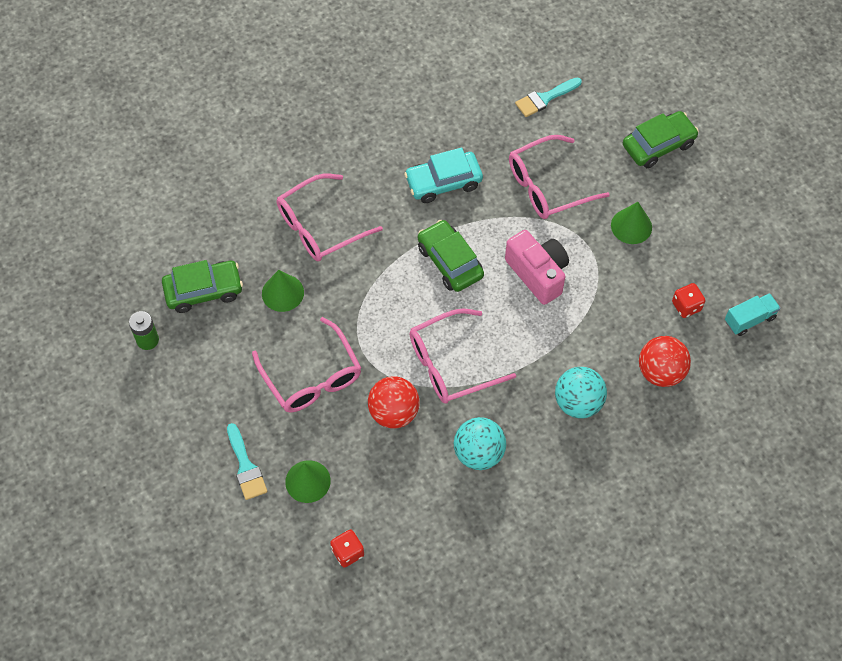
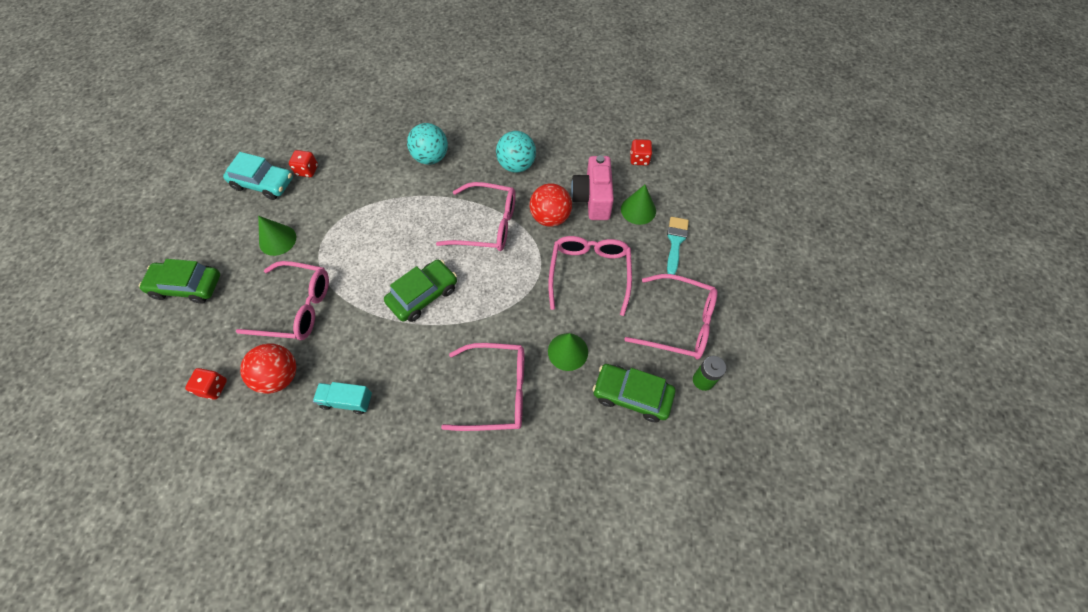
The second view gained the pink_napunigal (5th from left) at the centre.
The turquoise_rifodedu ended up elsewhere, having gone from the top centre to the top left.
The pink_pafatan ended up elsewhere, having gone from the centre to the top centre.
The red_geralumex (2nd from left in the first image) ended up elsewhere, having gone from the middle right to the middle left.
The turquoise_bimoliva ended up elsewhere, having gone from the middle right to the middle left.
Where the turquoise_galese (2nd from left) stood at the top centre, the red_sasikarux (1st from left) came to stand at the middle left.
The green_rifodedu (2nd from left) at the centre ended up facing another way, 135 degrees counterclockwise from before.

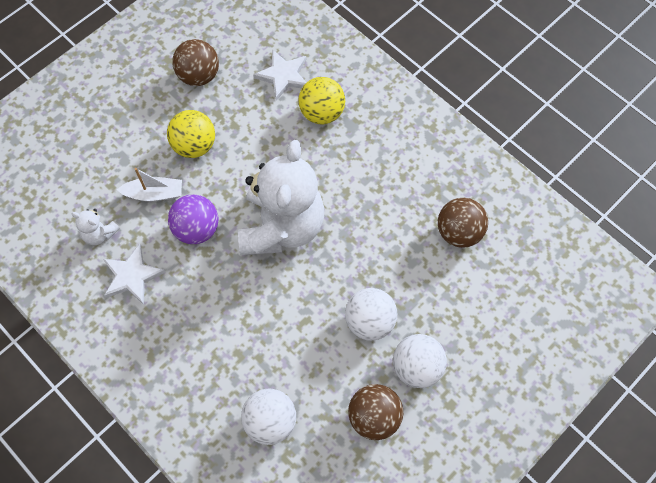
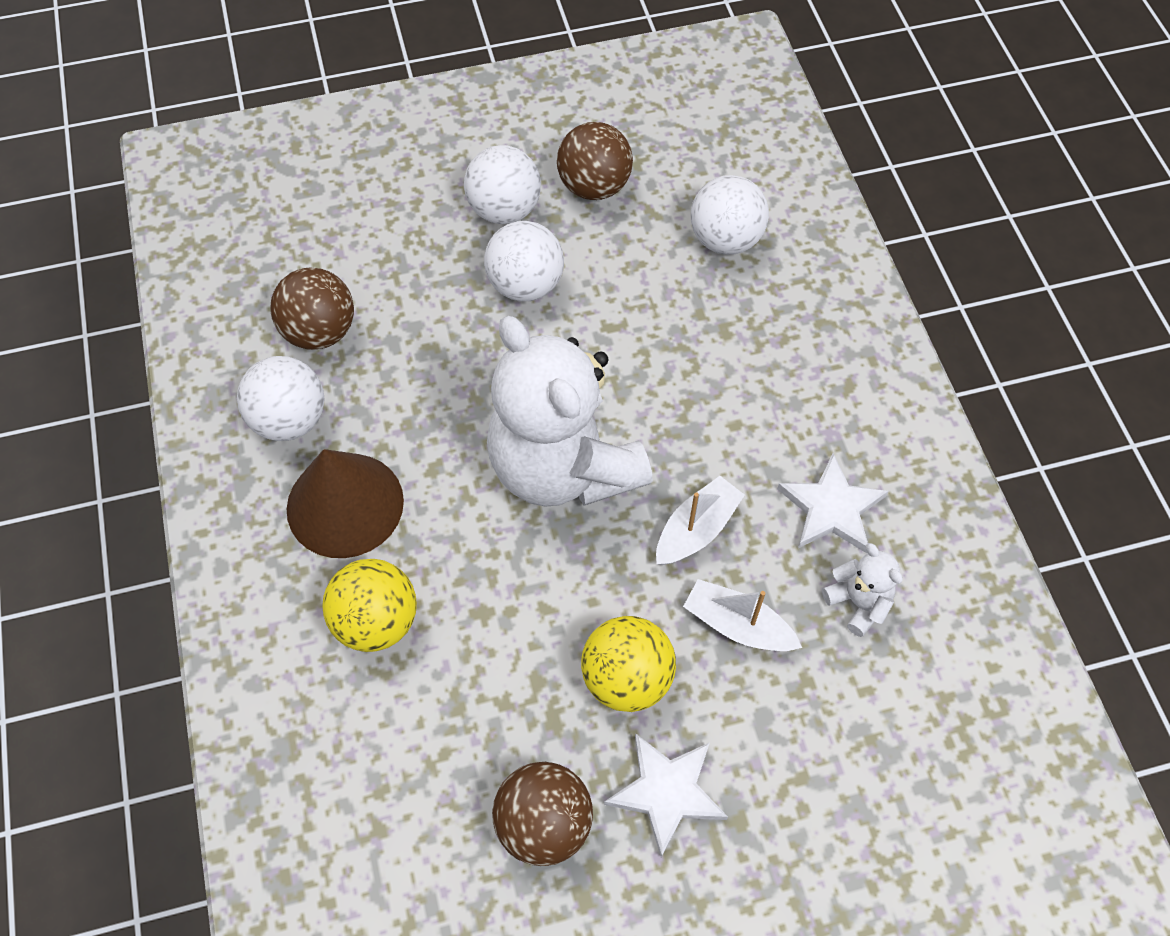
The second view gained the white_geralumex (1st from left) at the middle left.
The second view gained the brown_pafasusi at the middle left.
The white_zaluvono (2nd from left in the first image) ended up elsewhere, having gone from the top centre to the bottom centre.
Where the purple_geralumex stood at the middle left, the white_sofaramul (1st from left) came to stand at the centre.
The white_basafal (2nd from left in the first image) at the centre ended up facing another way, 75 degrees counterclockwise from before.

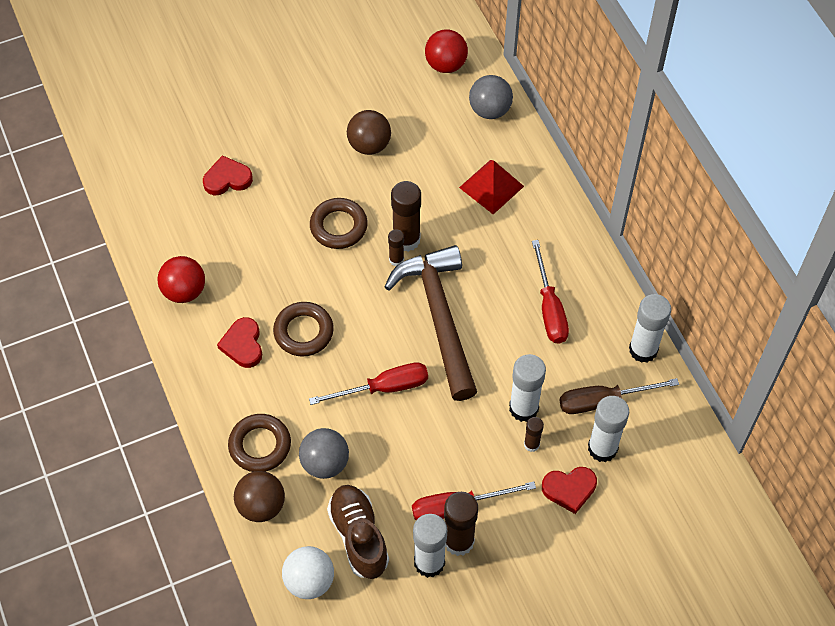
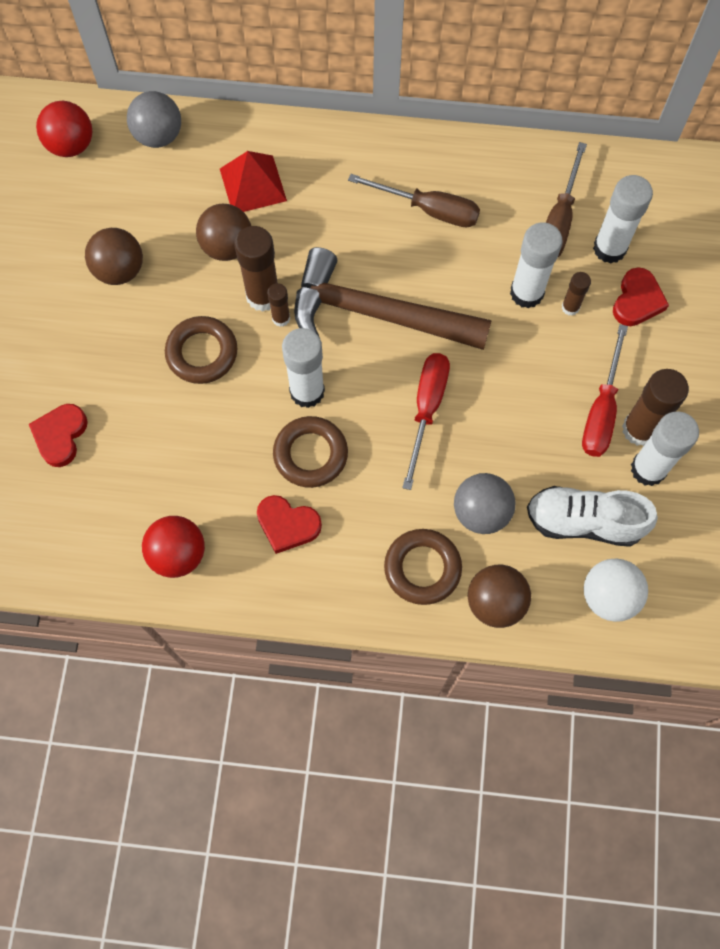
The second view gained the brown_geralumex (2nd from left) at the top left.
The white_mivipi (4th from left in the first image) ended up elsewhere, having gone from the middle right to the centre.
What was the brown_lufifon at the bottom centre turned into the white_lufifon at the middle right.
What was the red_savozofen (3rd from left) at the centre turned into the brown_savozofen (1st from left) at the top centre.

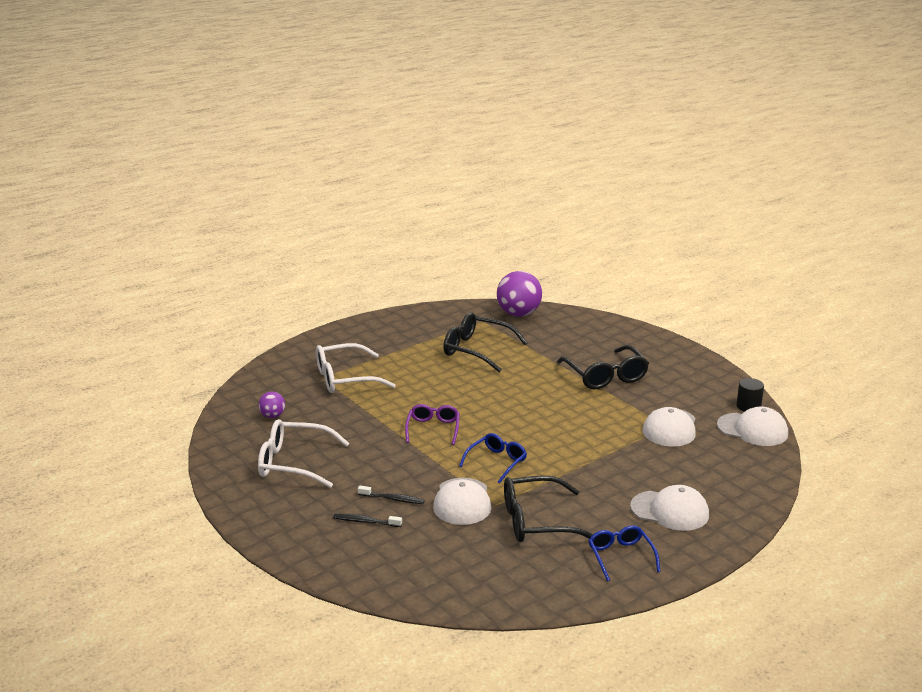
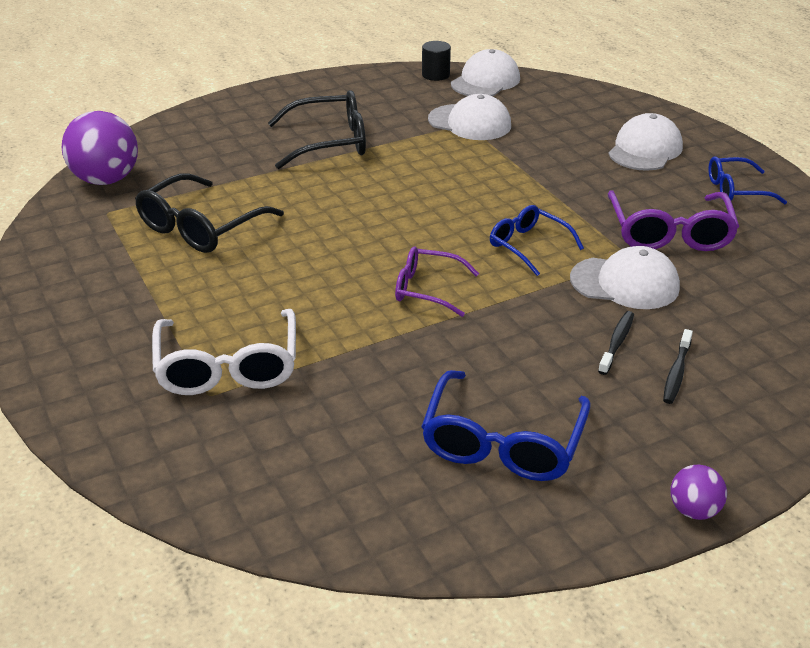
The purple_geralumex (1st from left in the first image) ended up elsewhere, having gone from the middle left to the bottom right.
What was the white_napunigal (1st from left) at the middle left turned into the blue_napunigal (1st from left) at the centre.
What was the black_napunigal (2nd from left) at the bottom centre turned into the purple_napunigal (2nd from left) at the middle right.

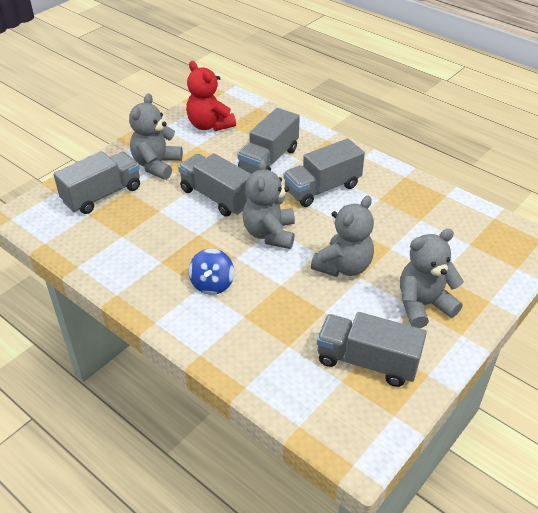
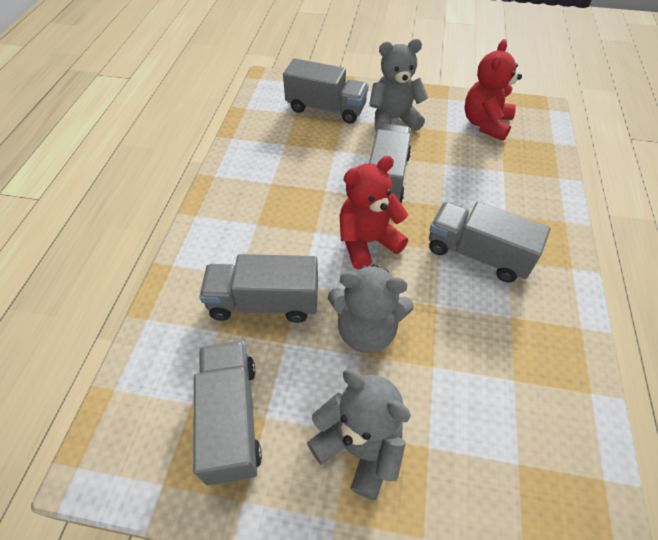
The second view lost the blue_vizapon at the centre.
The grey_bimoliva (3rd from left in the first image) ended up elsewhere, having gone from the top centre to the centre.
What was the grey_basafal (2nd from left) at the centre turned into the red_basafal (1st from left) at the centre.

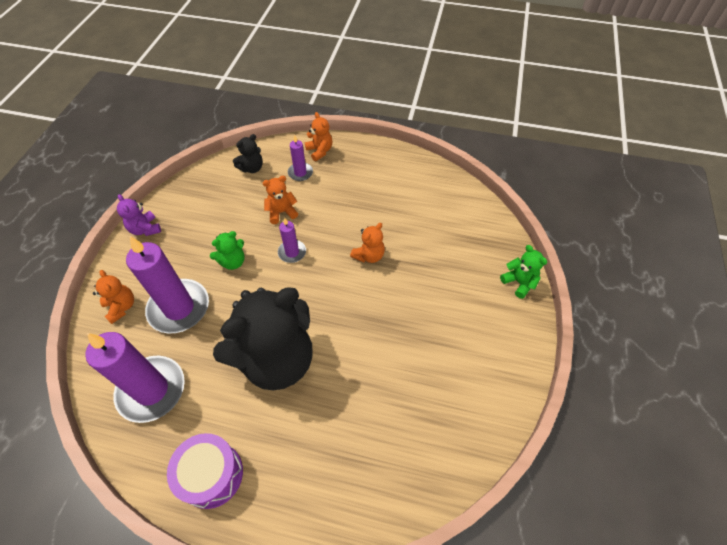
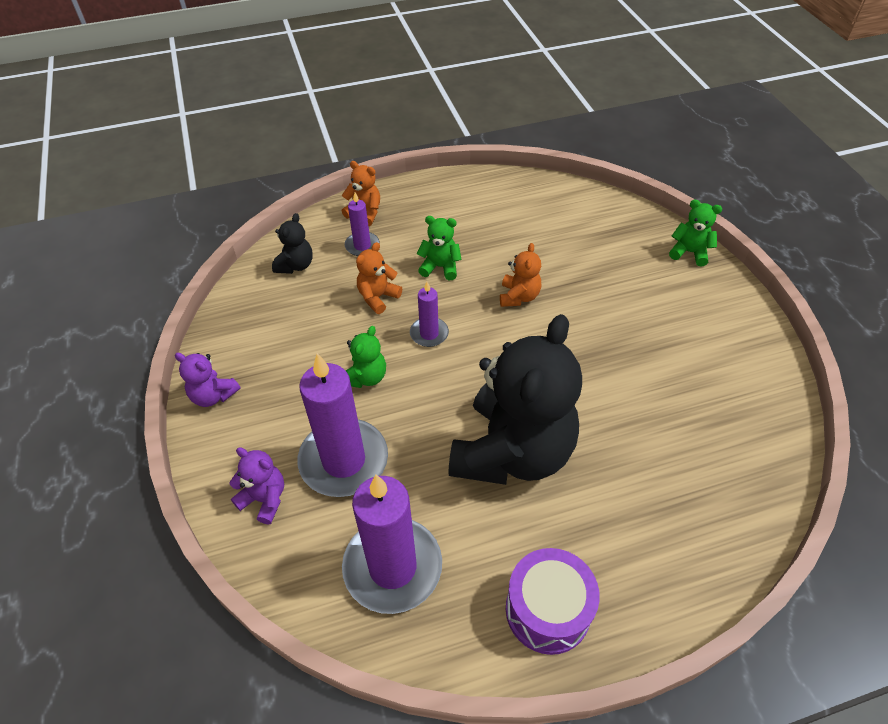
The second view gained the green_basafal (2nd from left) at the centre.
What was the orange_basafal (1st from left) at the middle left turned into the purple_basafal (2nd from left) at the bottom left.

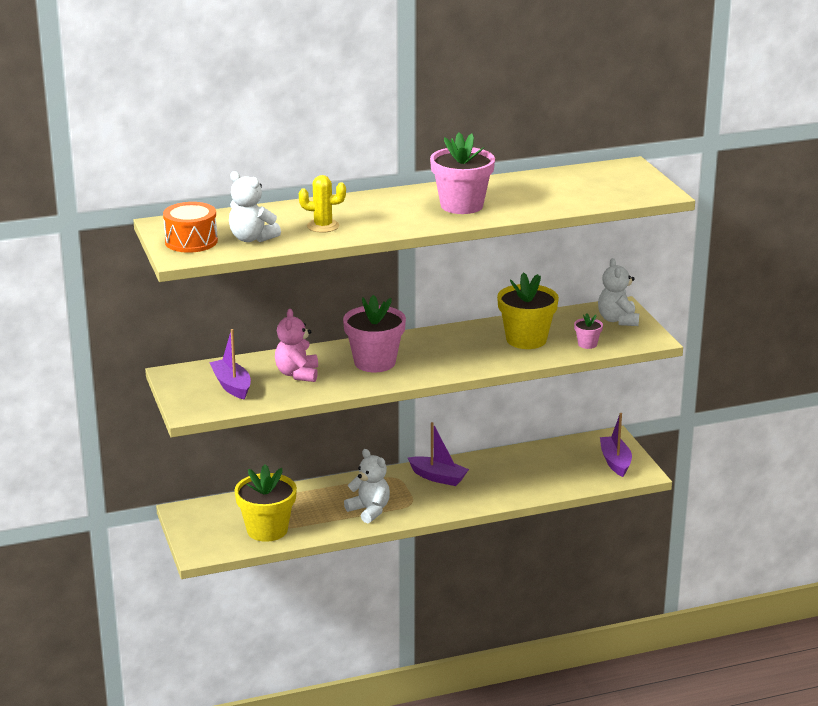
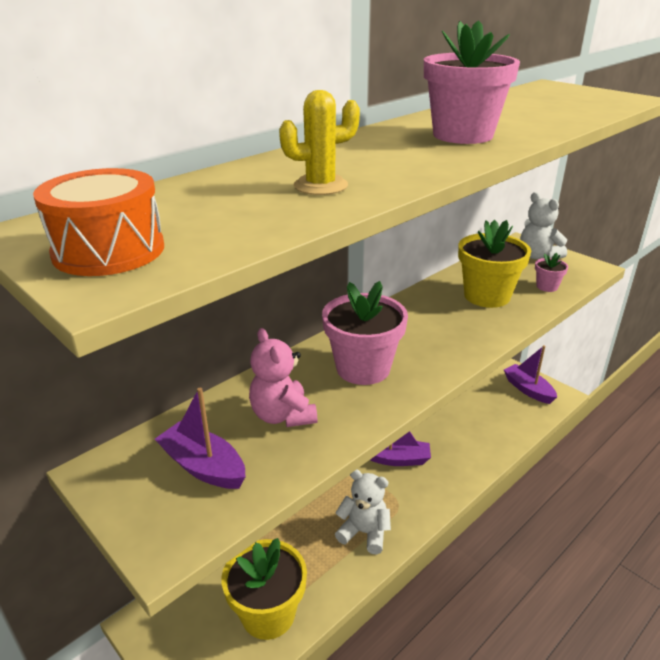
The second view lost the white_basafal (1st from left) at the top left.

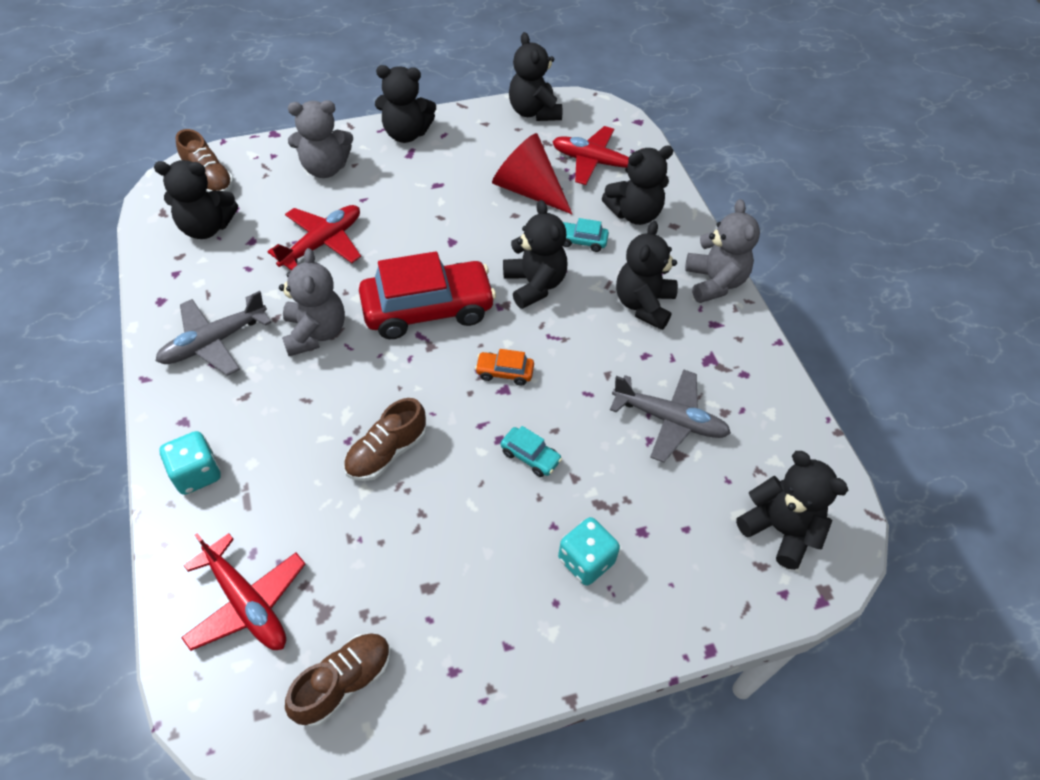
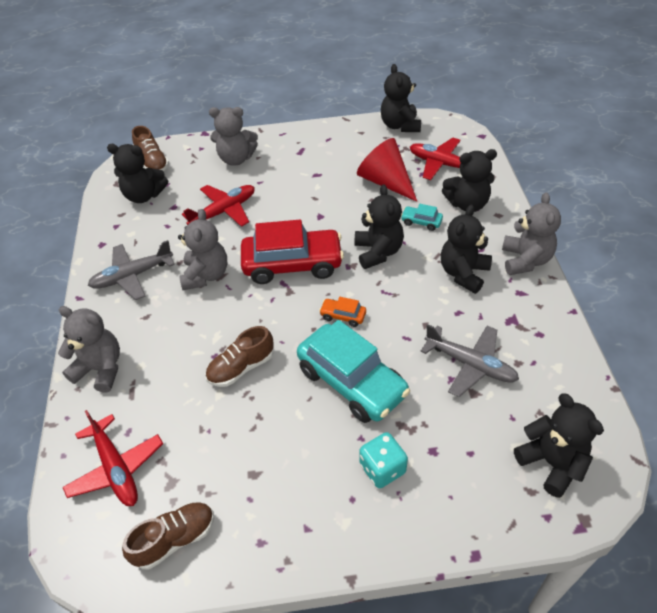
The second view lost the black_basafal (2nd from left) at the top centre.
Where the turquoise_sasikarux (1st from left) stood at the middle left, the grey_basafal (1st from left) came to stand at the middle left.
The size of the turquoise_rifodedu (1st from left) at the centre changed by a factor of 2.38.

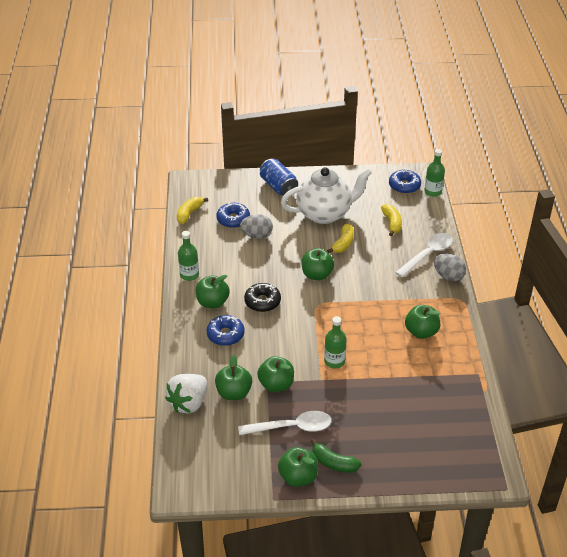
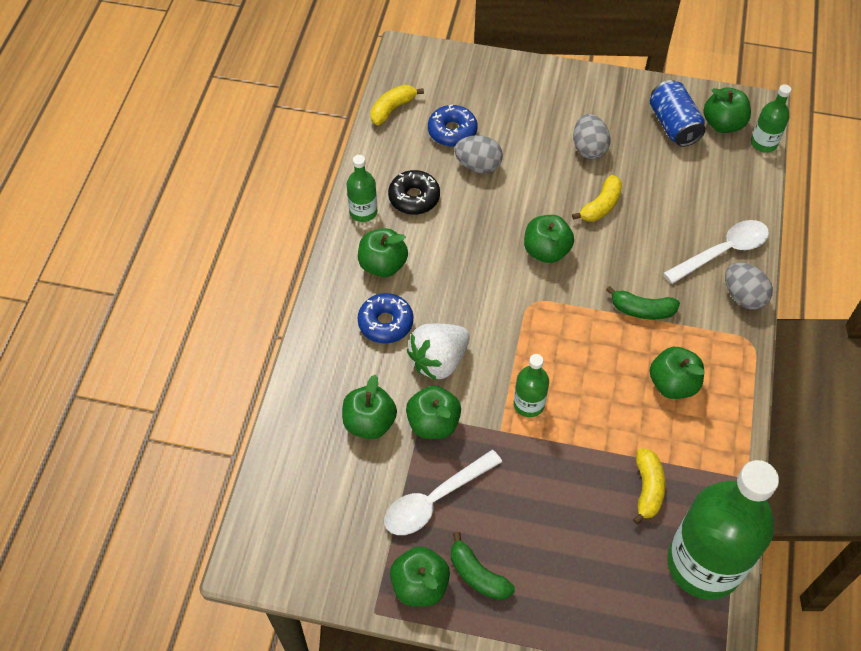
The second view gained the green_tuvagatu (2nd from left) at the middle right.
The second view gained the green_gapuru (3rd from left) at the bottom right.
The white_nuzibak ended up elsewhere, having gone from the bottom left to the centre.
The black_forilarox ended up elsewhere, having gone from the centre to the top centre.
The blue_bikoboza ended up elsewhere, having gone from the top centre to the top right.
The yellow_tuvagatu (3rd from left) ended up elsewhere, having gone from the middle right to the bottom right.
Where the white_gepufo stood at the centre, the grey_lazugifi (2nd from left) came to stand at the top right.
Where the blue_forilarox (3rd from left) stood at the top right, the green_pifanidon (7th from left) came to stand at the top right.
The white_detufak (1st from left) at the bottom centre ended up facing another way, 135 degrees clockwise from before.

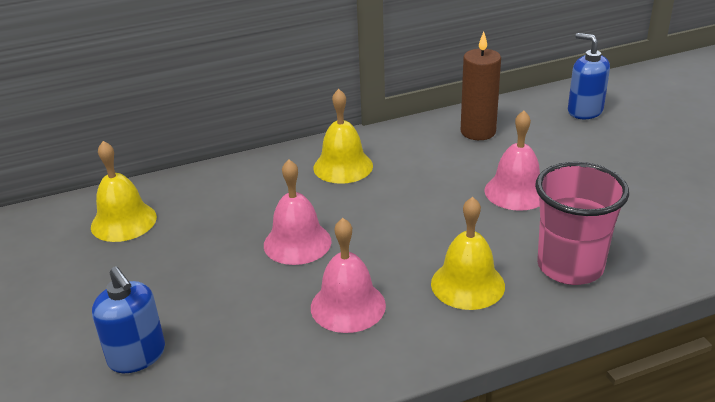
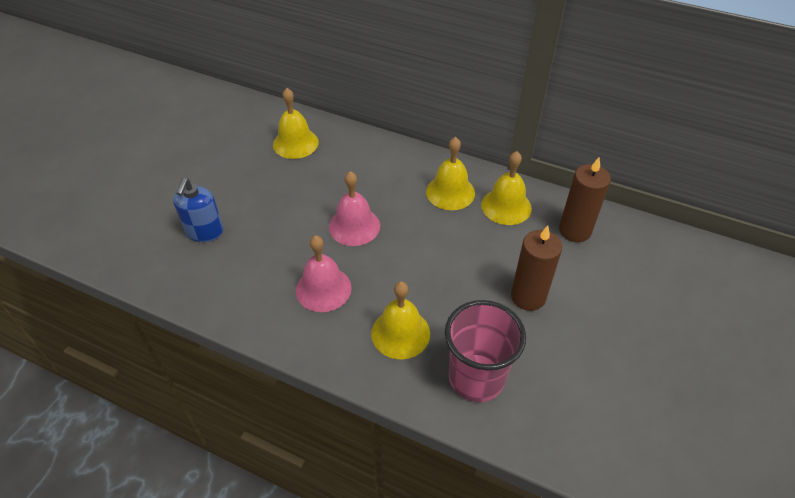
The second view lost the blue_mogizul (2nd from left) at the top right.
The second view gained the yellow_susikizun (4th from left) at the centre.
Where the pink_susikizun (3rd from left) stood at the middle right, the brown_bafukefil (1st from left) came to stand at the middle right.

